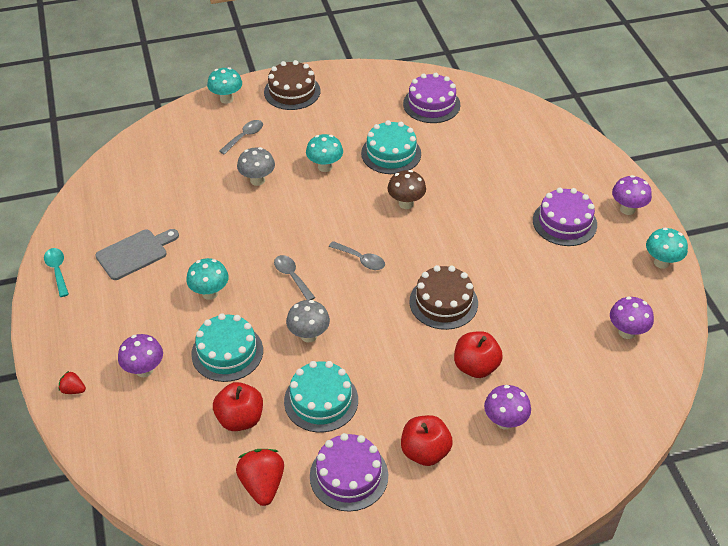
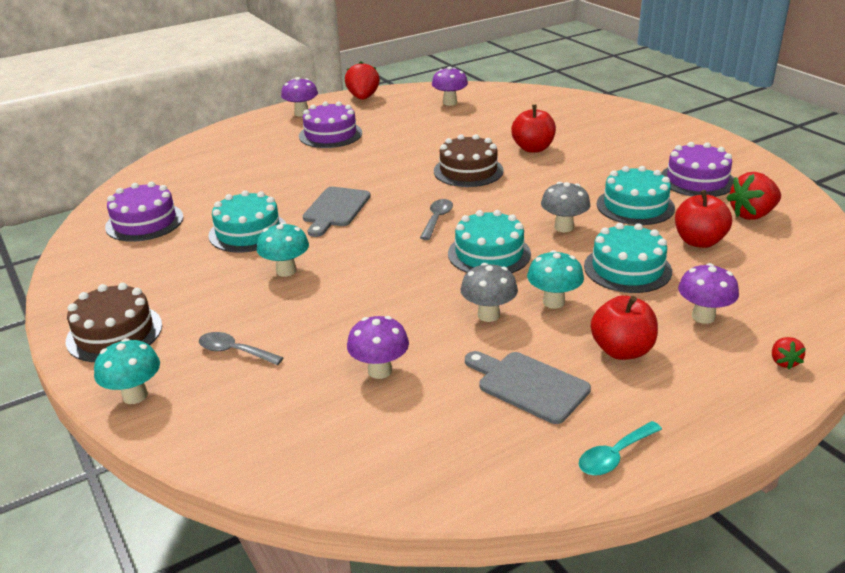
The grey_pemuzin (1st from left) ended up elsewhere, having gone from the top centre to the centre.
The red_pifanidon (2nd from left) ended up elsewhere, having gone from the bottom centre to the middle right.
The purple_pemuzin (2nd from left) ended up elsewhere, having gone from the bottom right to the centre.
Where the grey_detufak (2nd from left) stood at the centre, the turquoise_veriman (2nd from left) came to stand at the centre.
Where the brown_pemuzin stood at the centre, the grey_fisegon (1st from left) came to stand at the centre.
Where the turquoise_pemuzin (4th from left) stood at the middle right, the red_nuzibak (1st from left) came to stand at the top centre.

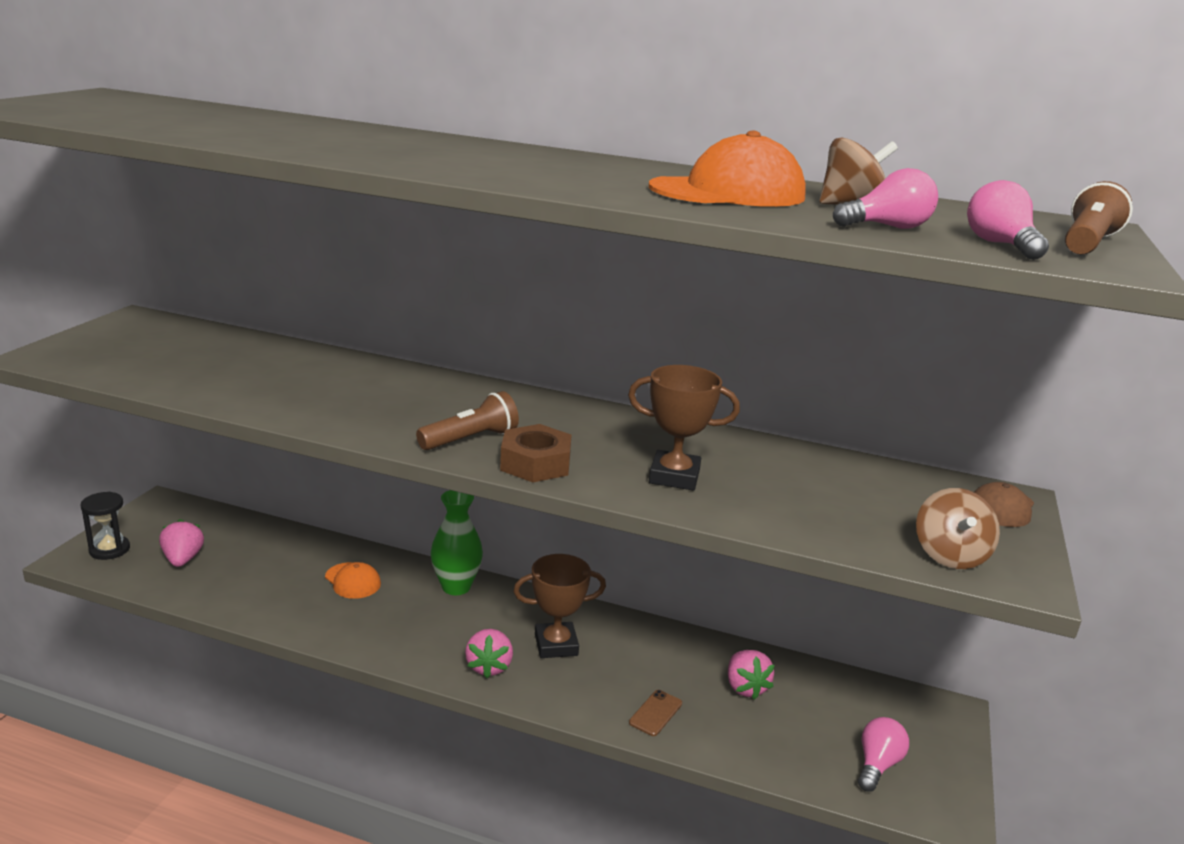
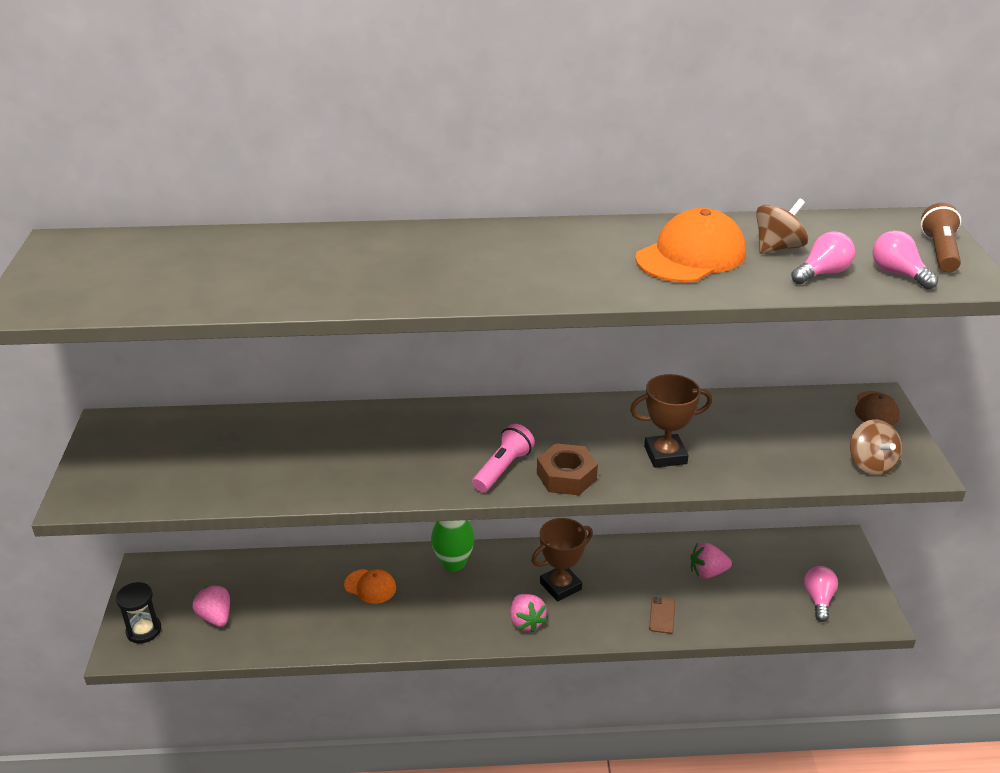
What was the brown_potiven (1st from left) at the centre turned into the pink_potiven at the centre.
The pink_nuzibak (3rd from left) at the bottom centre ended up facing another way, 120 degrees clockwise from before.

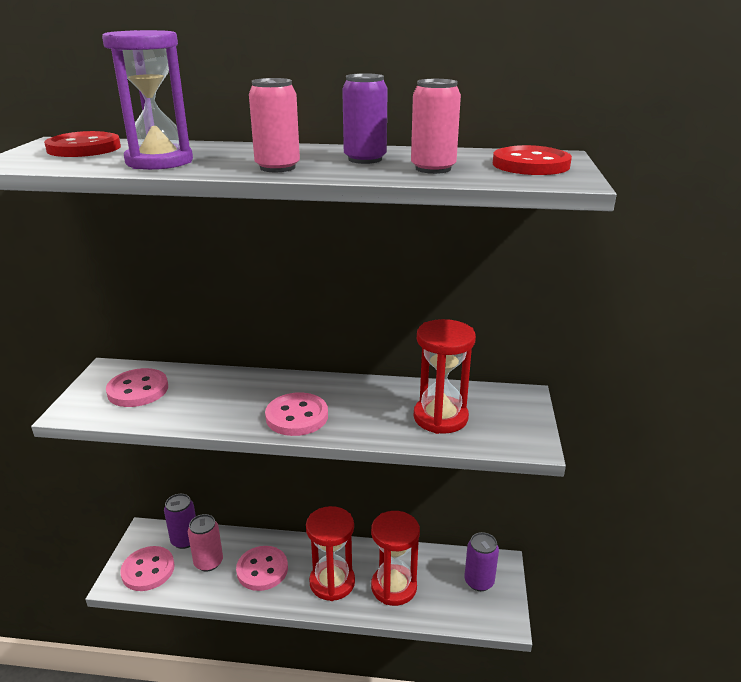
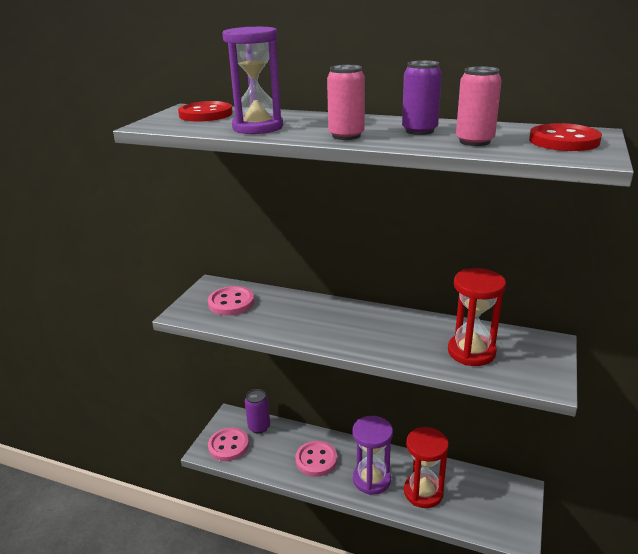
The second view lost the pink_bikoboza (1st from left) at the bottom left.
The second view lost the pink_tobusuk (4th from left) at the centre.
The second view lost the purple_bikoboza (3rd from left) at the bottom centre.
What was the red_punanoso (1st from left) at the bottom centre turned into the purple_punanoso (2nd from left) at the bottom centre.

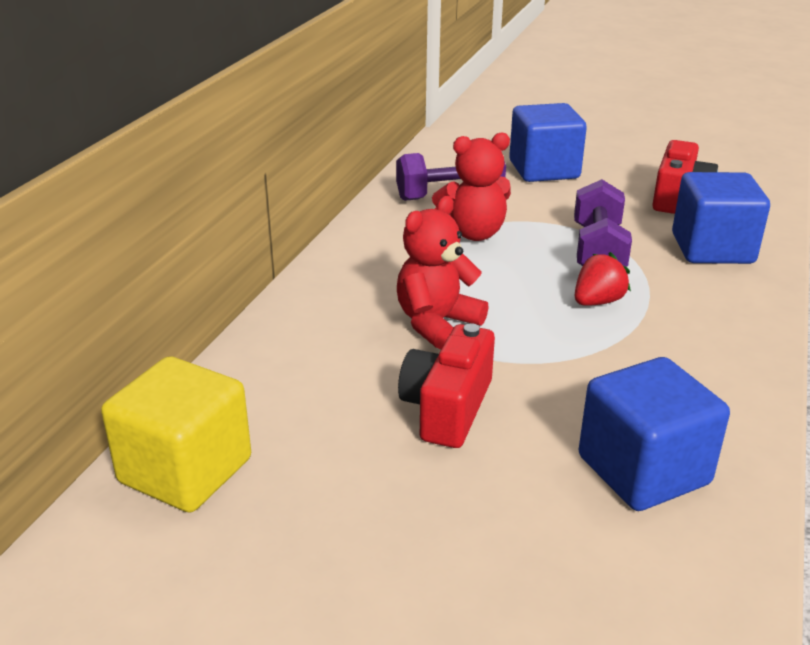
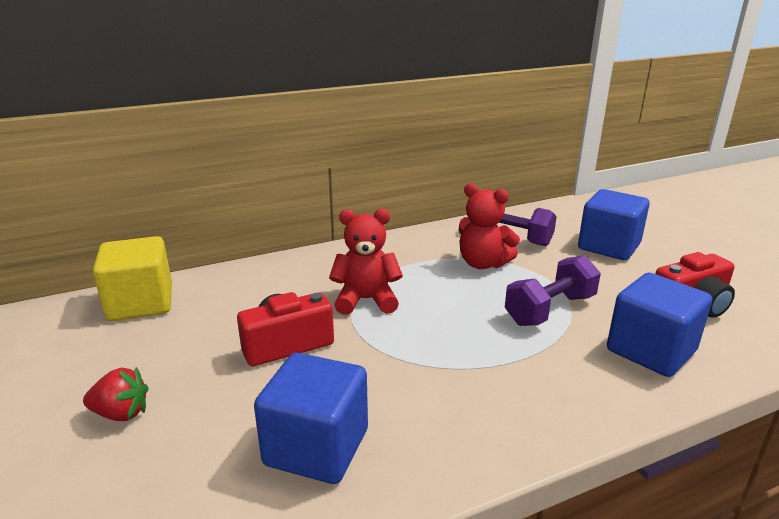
The red_nuzibak ended up elsewhere, having gone from the middle right to the bottom left.

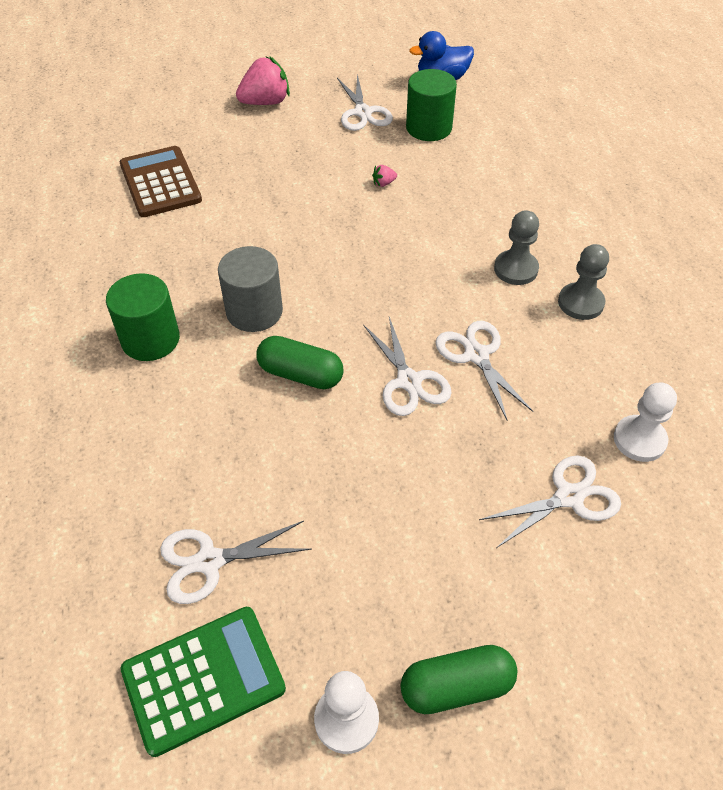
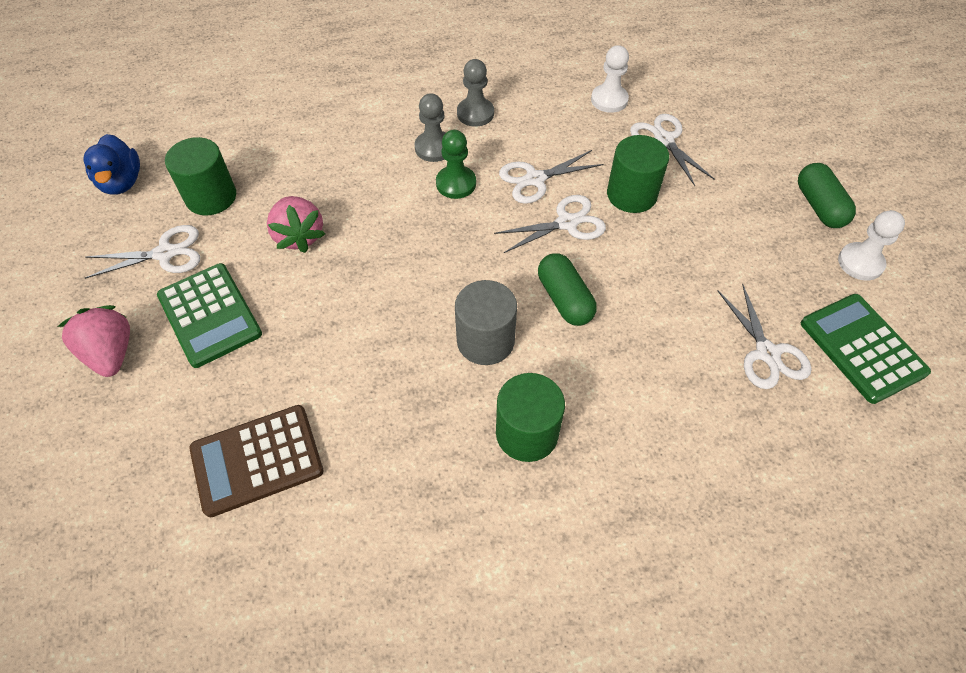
The second view gained the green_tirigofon (1st from left) at the middle left.
The second view gained the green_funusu at the top centre.
The second view gained the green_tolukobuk (3rd from left) at the top centre.
The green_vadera (1st from left) at the centre ended up facing another way, 45 degrees counterclockwise from before.
The size of the pink_nuzibak (2nd from left) at the top centre changed by a factor of 2.34.

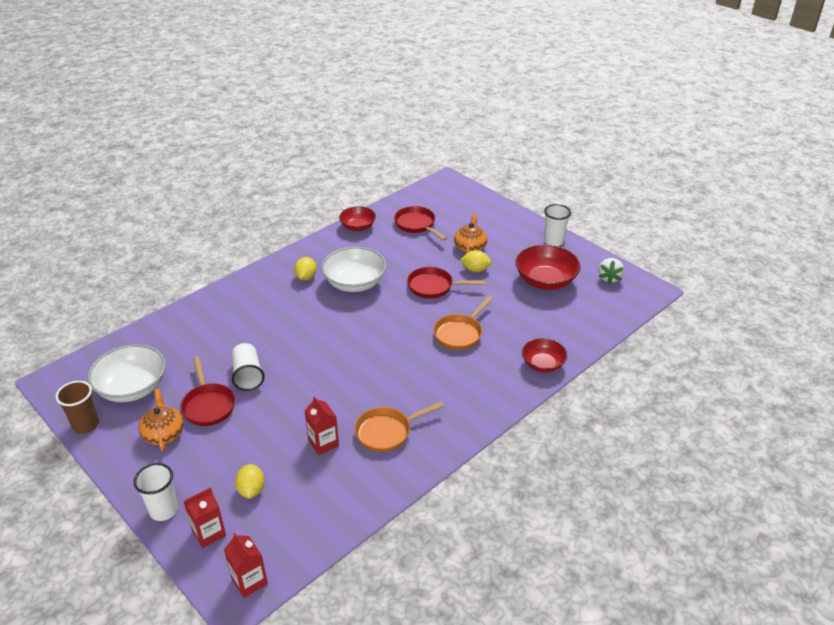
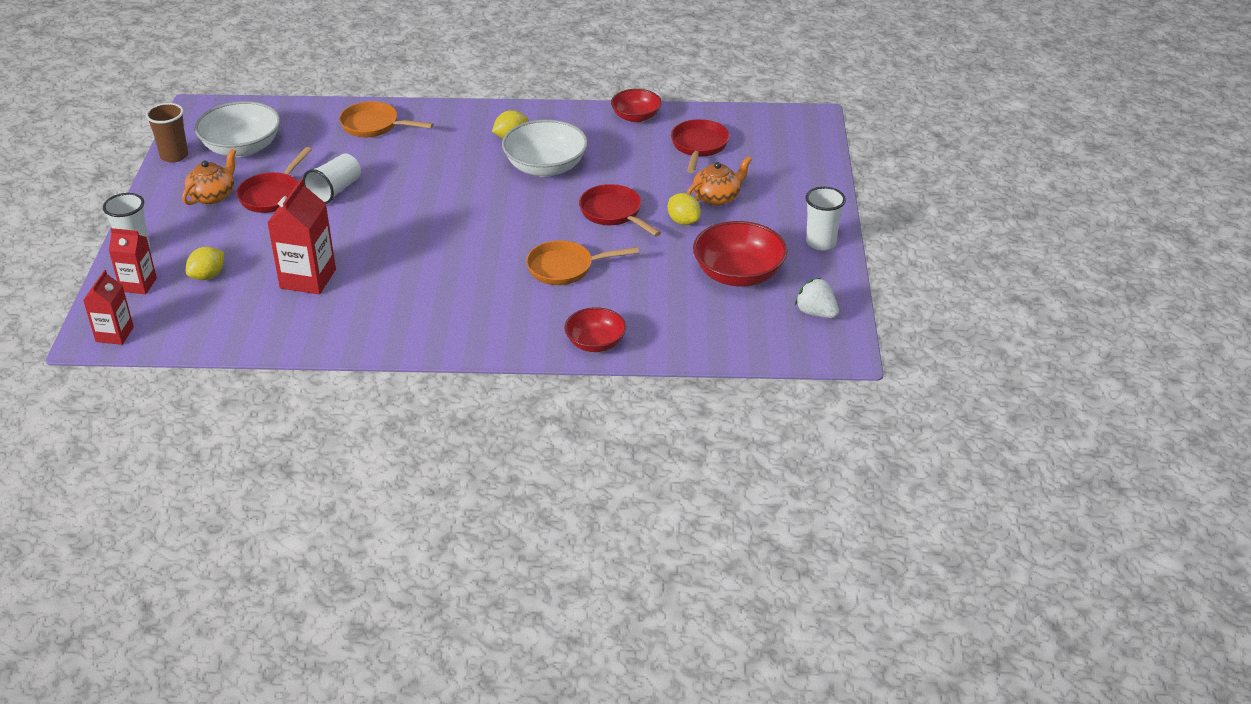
The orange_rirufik (1st from left) ended up elsewhere, having gone from the bottom centre to the top left.
The white_nuzibak at the middle right ended up facing another way, 75 degrees clockwise from before.
The size of the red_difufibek (3rd from left) at the bottom centre changed by a factor of 1.57.

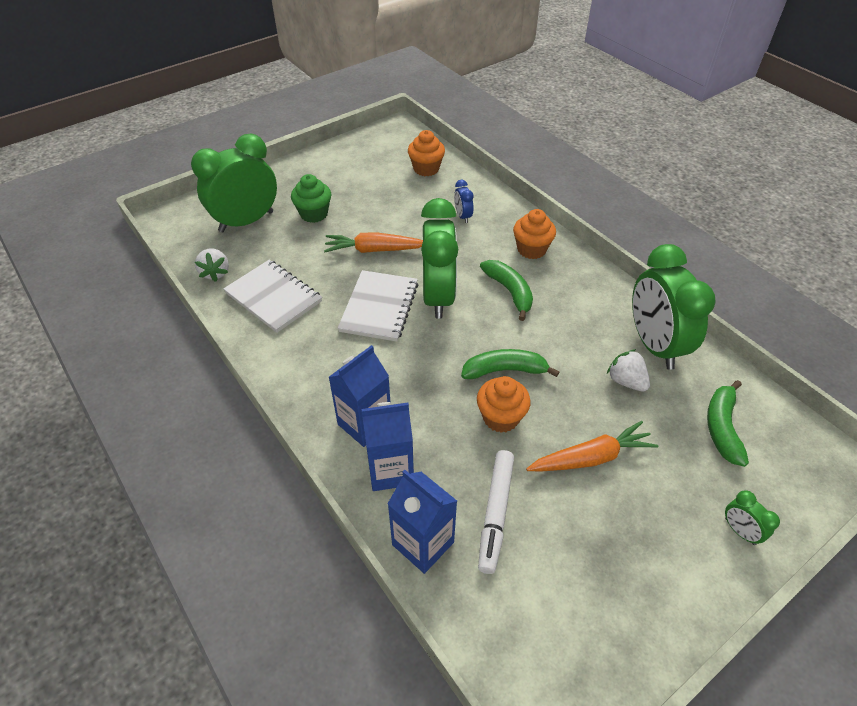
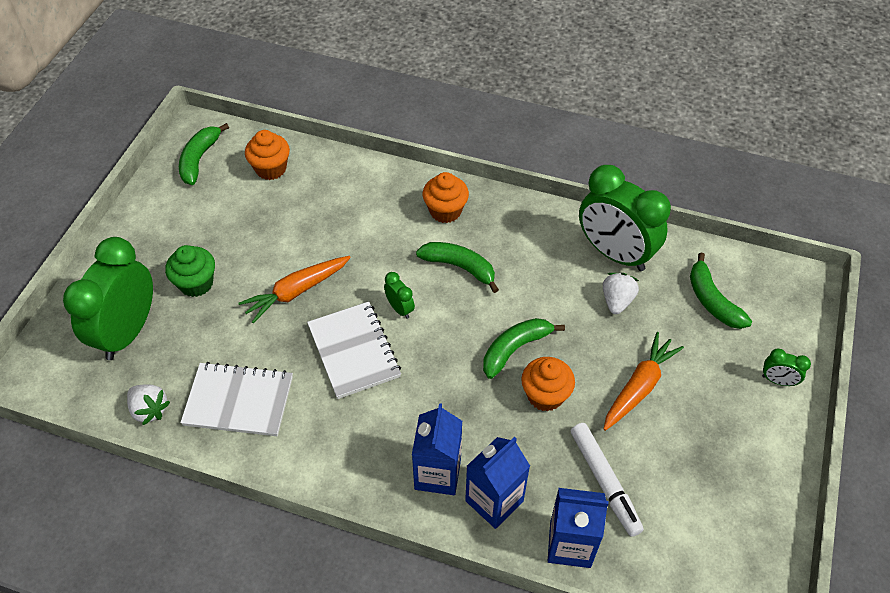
The second view lost the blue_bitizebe at the top centre.
The second view gained the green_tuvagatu (1st from left) at the top left.
The white_nuzibak (2nd from left) at the middle right ended up facing another way, 90 degrees clockwise from before.
The size of the green_bitizebe (2nd from left) at the centre changed by a factor of 0.42.

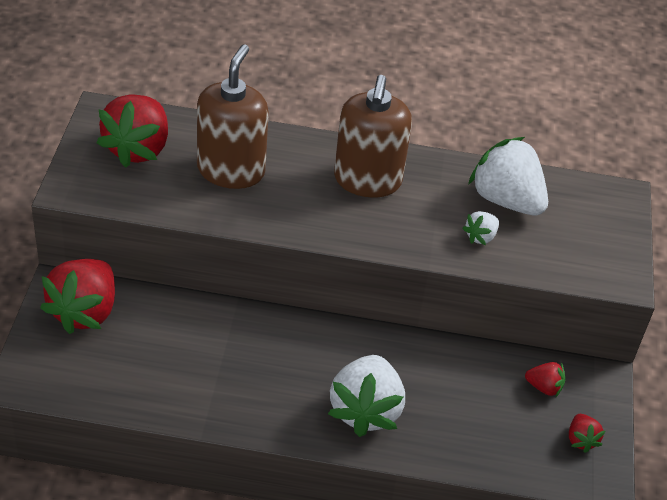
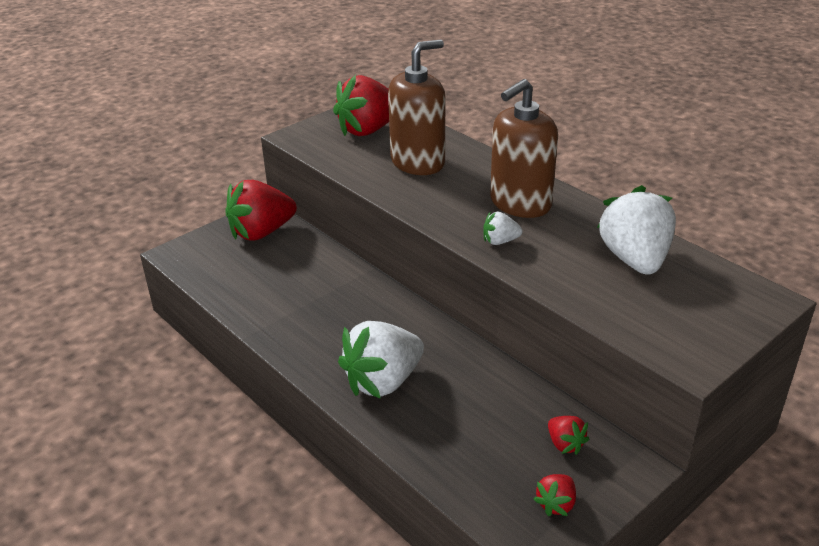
The white_nuzibak (2nd from left) ended up elsewhere, having gone from the middle right to the centre.

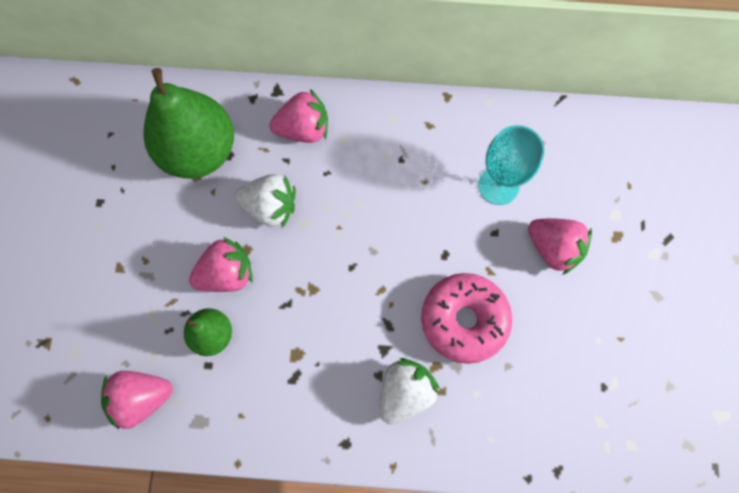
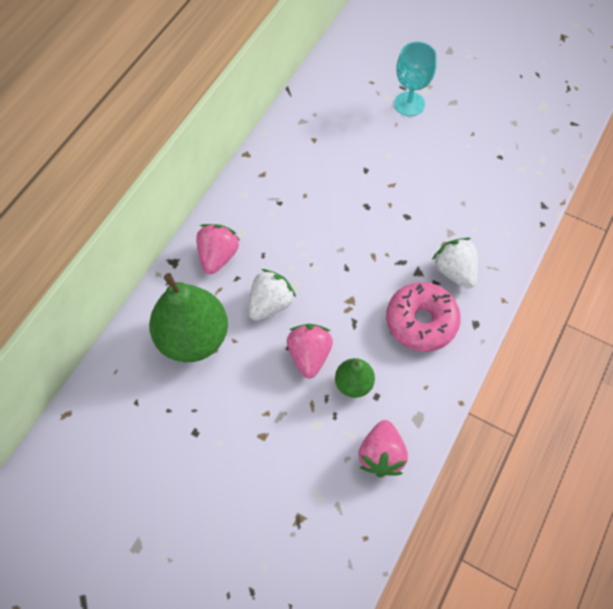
The second view lost the pink_nuzibak (4th from left) at the middle right.
The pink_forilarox ended up elsewhere, having gone from the centre to the middle right.
The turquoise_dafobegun ended up elsewhere, having gone from the middle right to the top right.

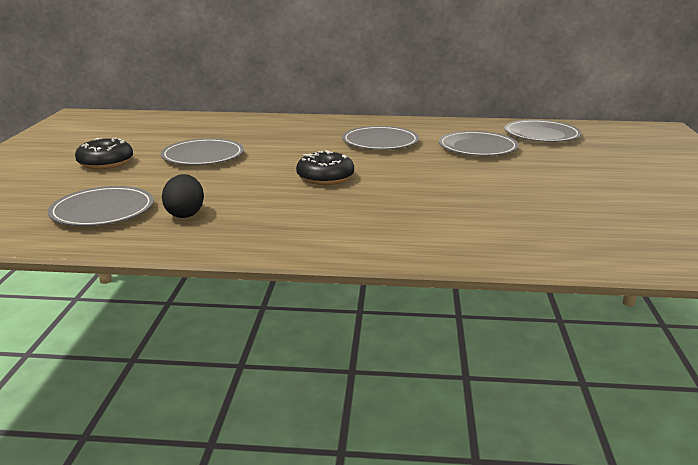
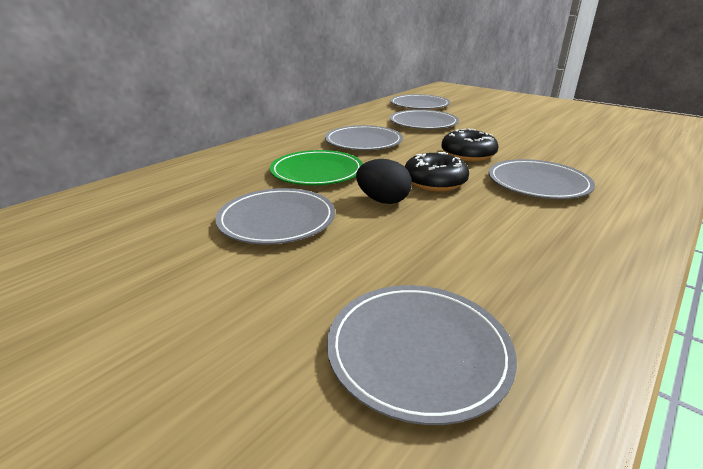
The second view gained the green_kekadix at the centre.
The second view gained the grey_kekadix (6th from left) at the middle right.
The black_forilarox (1st from left in the first image) ended up elsewhere, having gone from the top left to the top right.
The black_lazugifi ended up elsewhere, having gone from the middle left to the centre.

